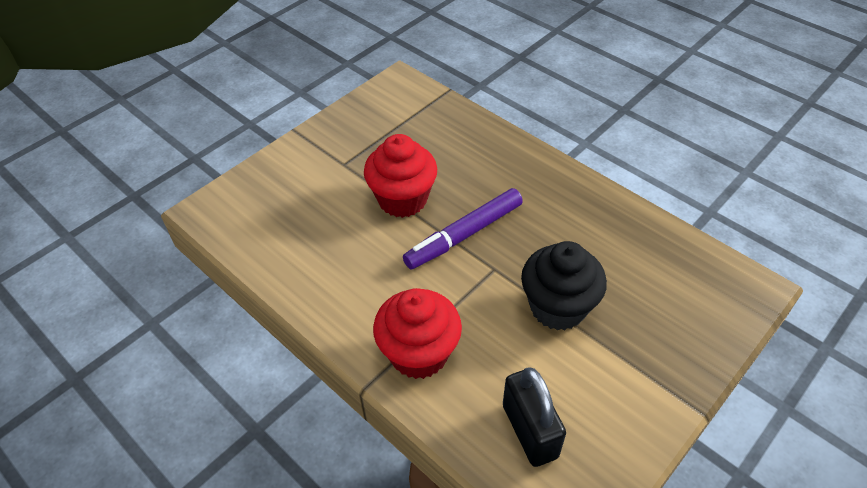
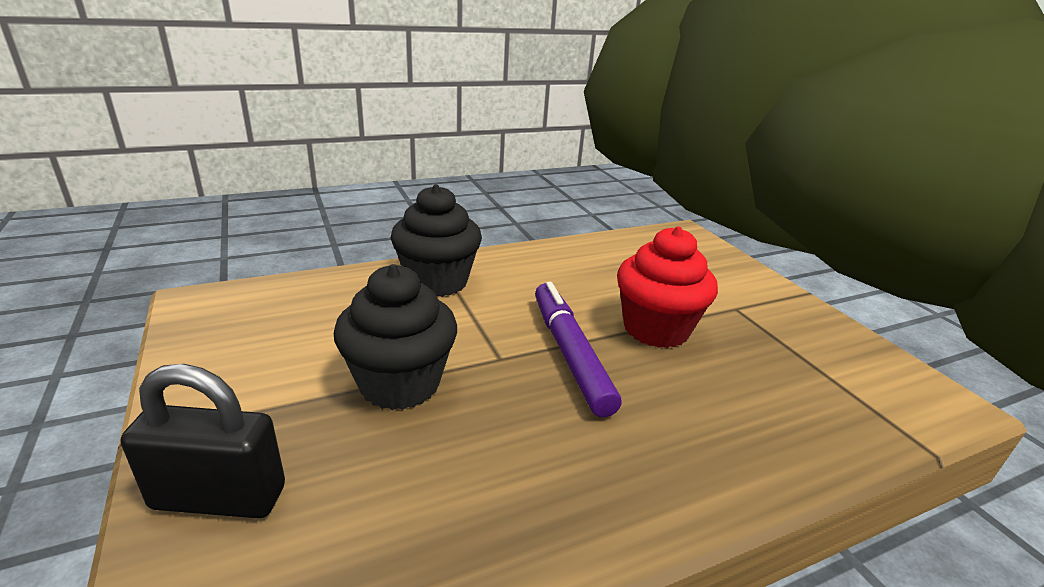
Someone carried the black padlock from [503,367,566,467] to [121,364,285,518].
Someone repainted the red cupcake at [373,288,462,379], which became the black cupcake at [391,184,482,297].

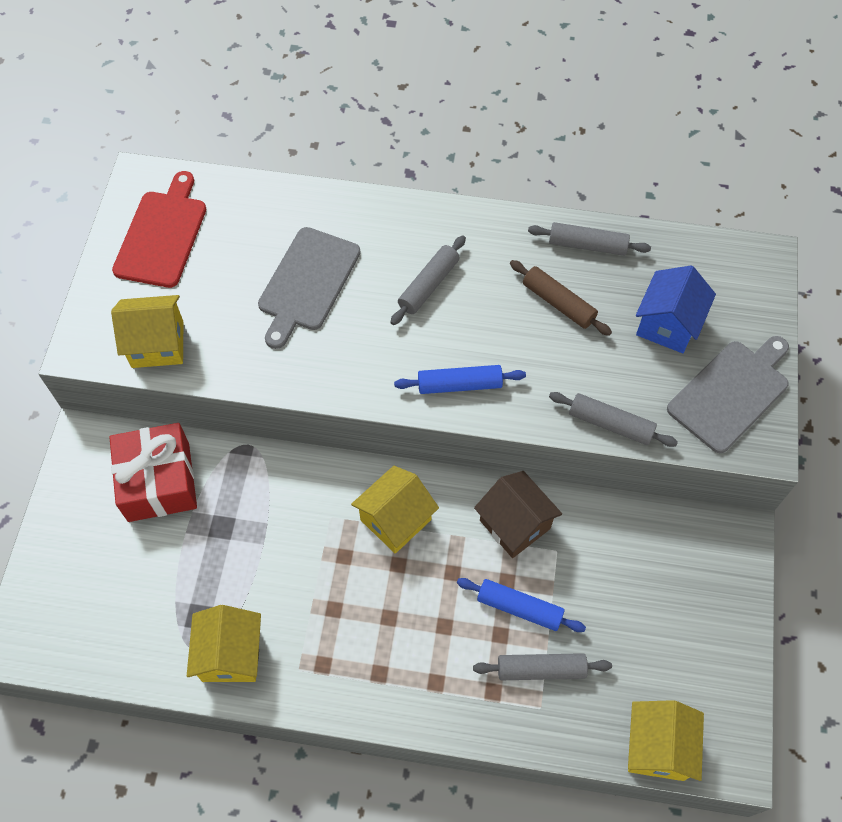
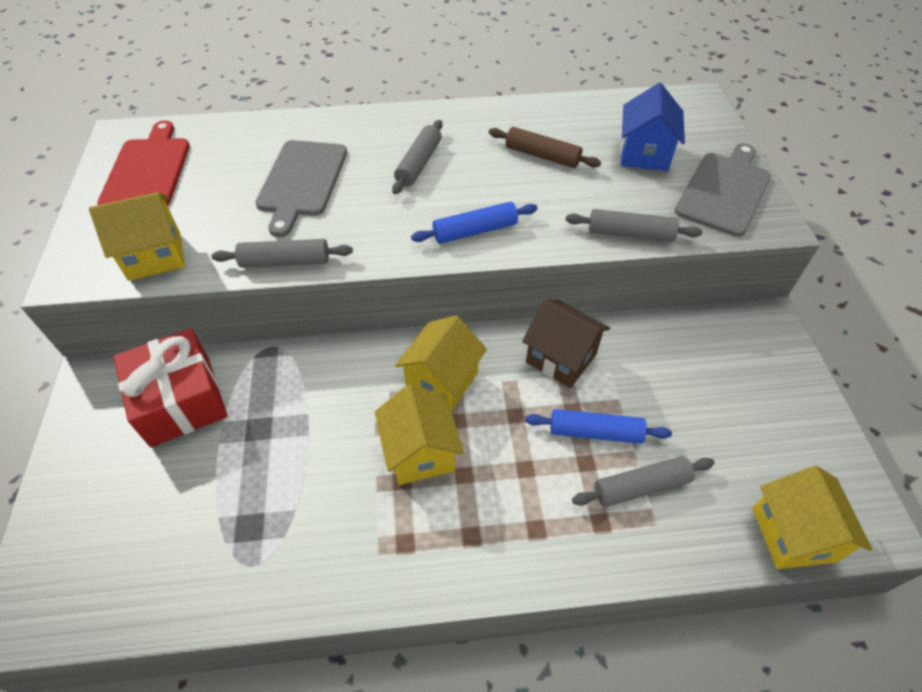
Someone carried the grey rolling pin from [528,222,651,256] to [211,239,353,268].
Someone carried the yellow house from [187,605,261,682] to [375,384,464,485].

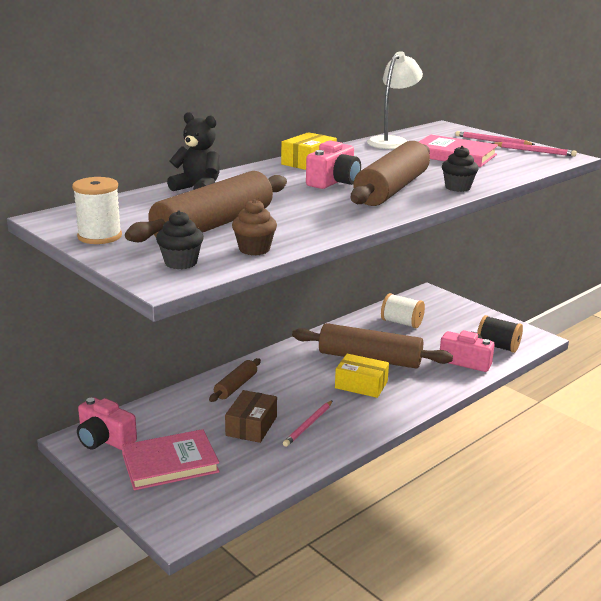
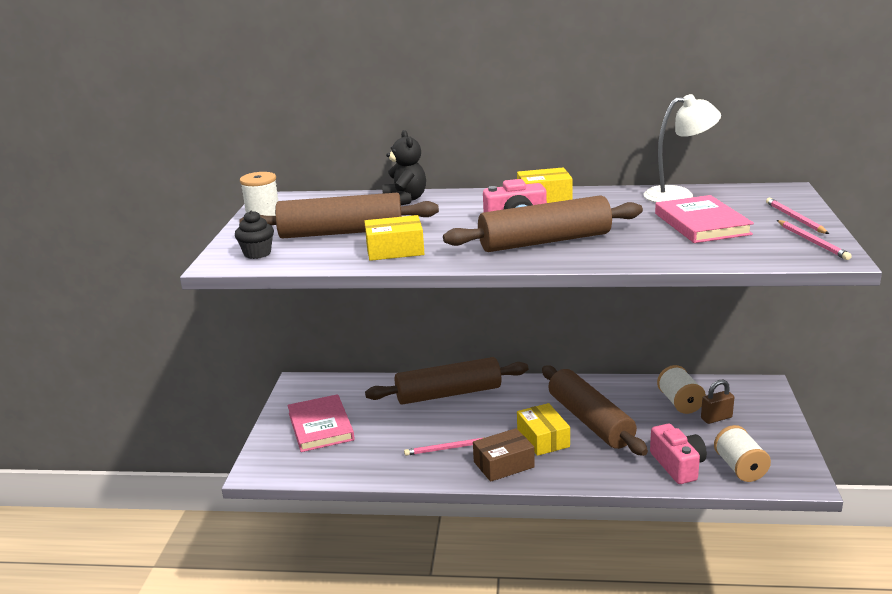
Someone rotated the pink book at [122,429,220,490] by 45 degrees clockwise.
Someone put down the yellow box at [364,215,424,261].
Someone scaled the brown rolling pin at [209,358,261,402] by 1.91.
Someone carried the brown box from [225,390,277,443] to [473,428,535,482].
Someone put down the brown padlock at [701,380,734,424].
Someone repainted the black spool at [477,315,523,353], which became the white spool at [714,425,771,482].
Someone took away the pink camera at [77,397,137,450].
Someone took away the brown cupcake at [232,199,277,255].
Someone took away the black cupcake at [442,146,479,192].

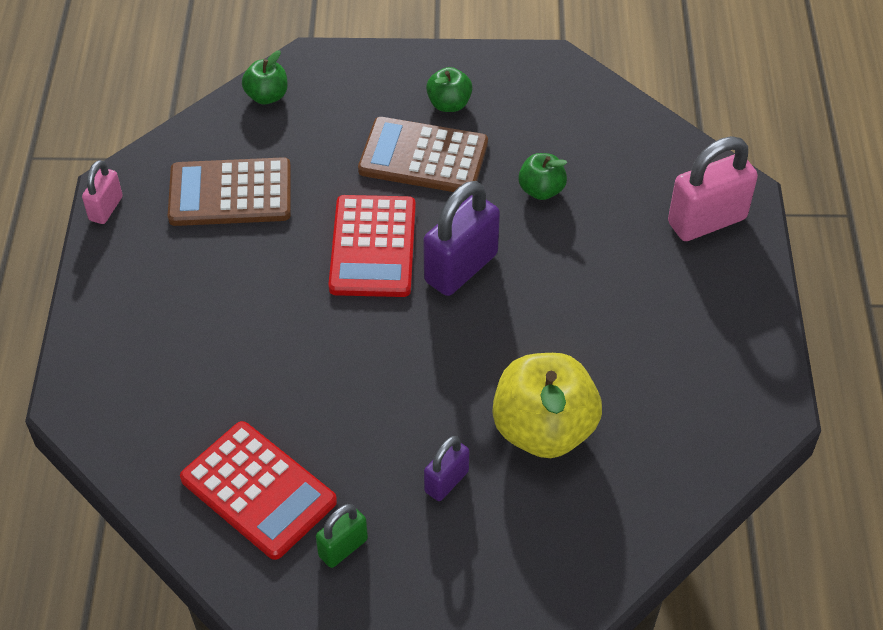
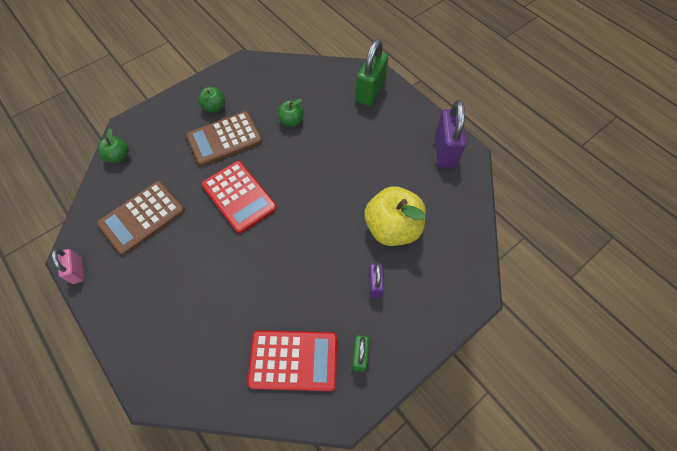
Someone repainted the pink padlock at [668,136,758,241], which became the green padlock at [356,39,388,106].
Someone carried the purple padlock from [423,181,500,296] to [435,100,466,168].

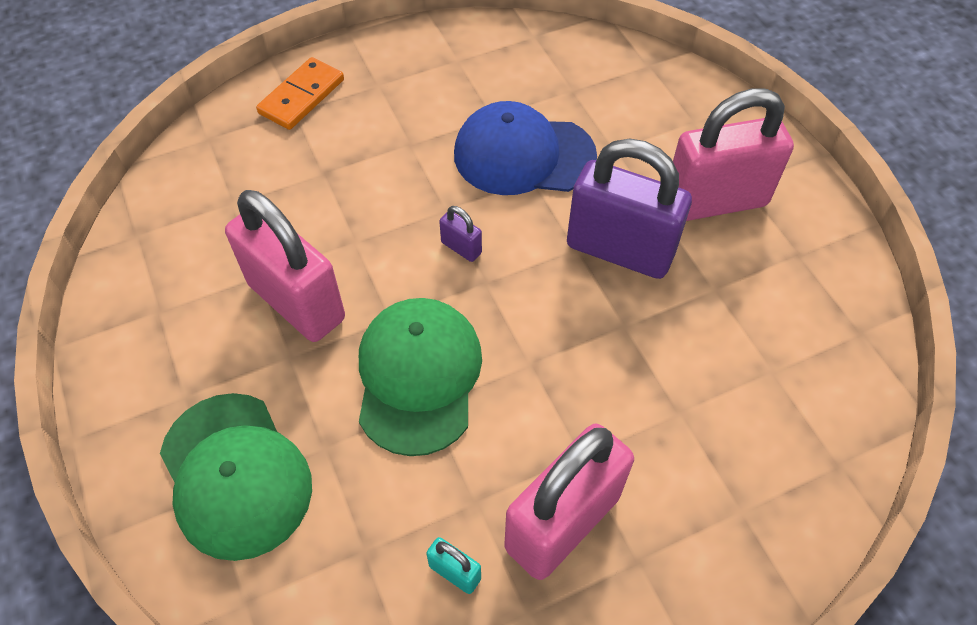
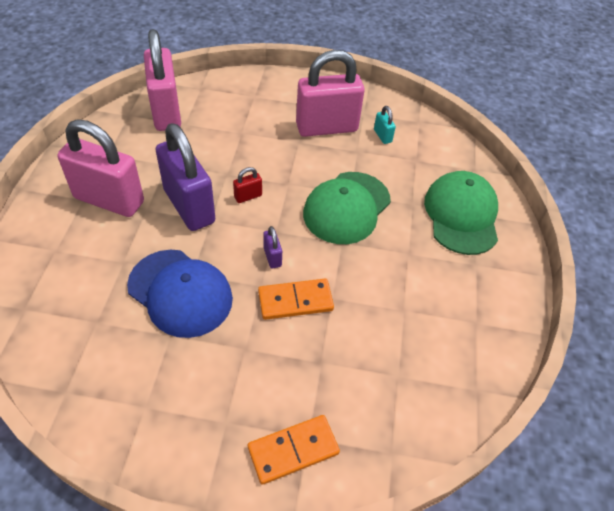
Someone carried the pink padlock from [225,190,345,342] to [144,29,181,131].
Someone put down the red padlock at [233,167,262,203].
Someone put down the orange domino at [258,279,334,320].

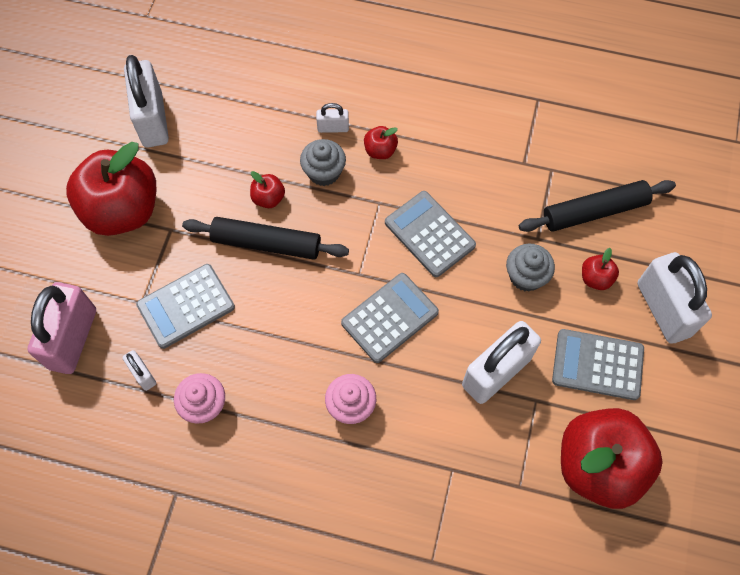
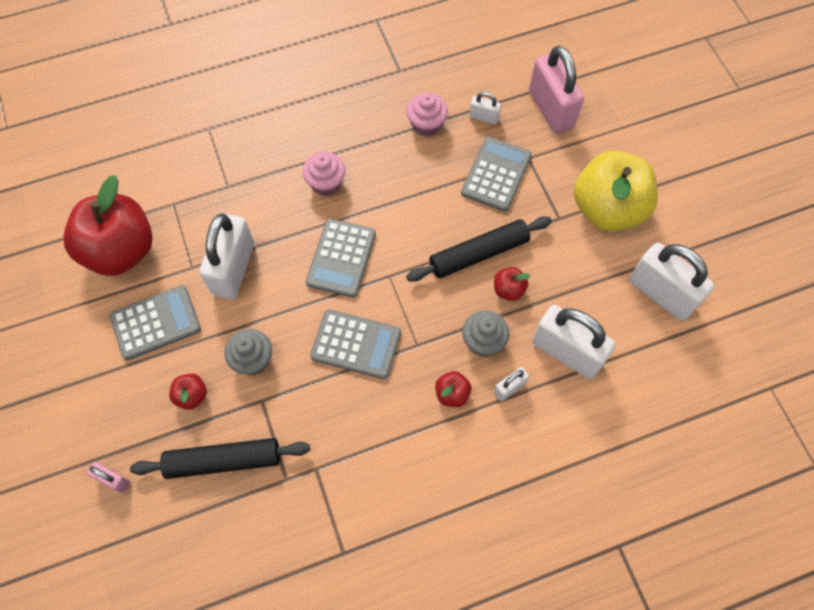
Someone put down the pink padlock at [87,462,130,493].
Someone rotated the black rolling pin at [519,180,676,232] by 45 degrees clockwise.
Someone carried the white padlock from [638,252,712,344] to [532,305,615,379].
Someone repainted the red apple at [66,142,156,236], which became the yellow apple at [574,151,658,231].

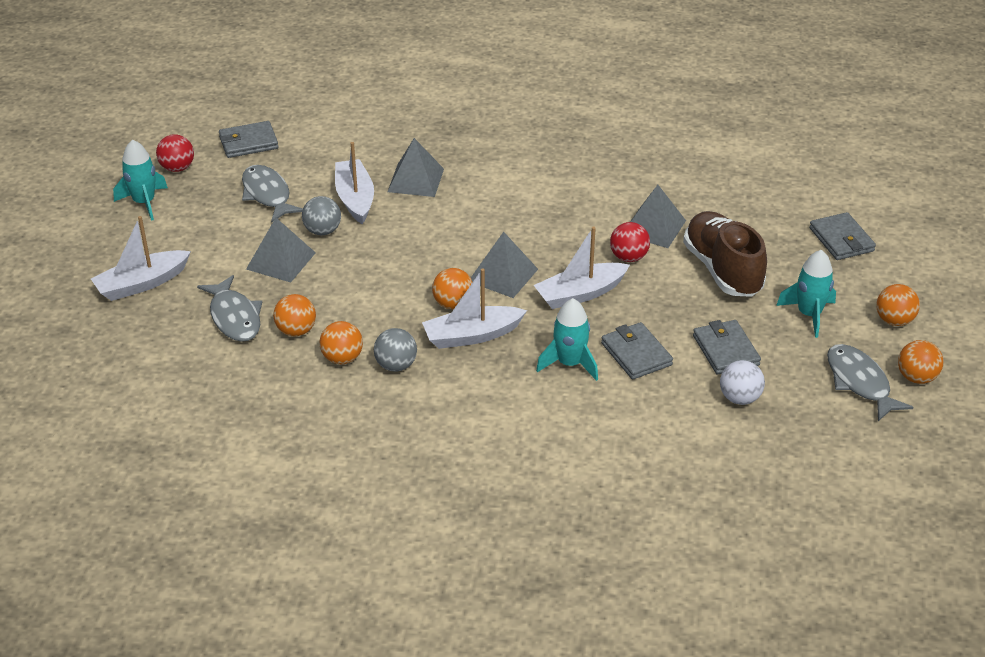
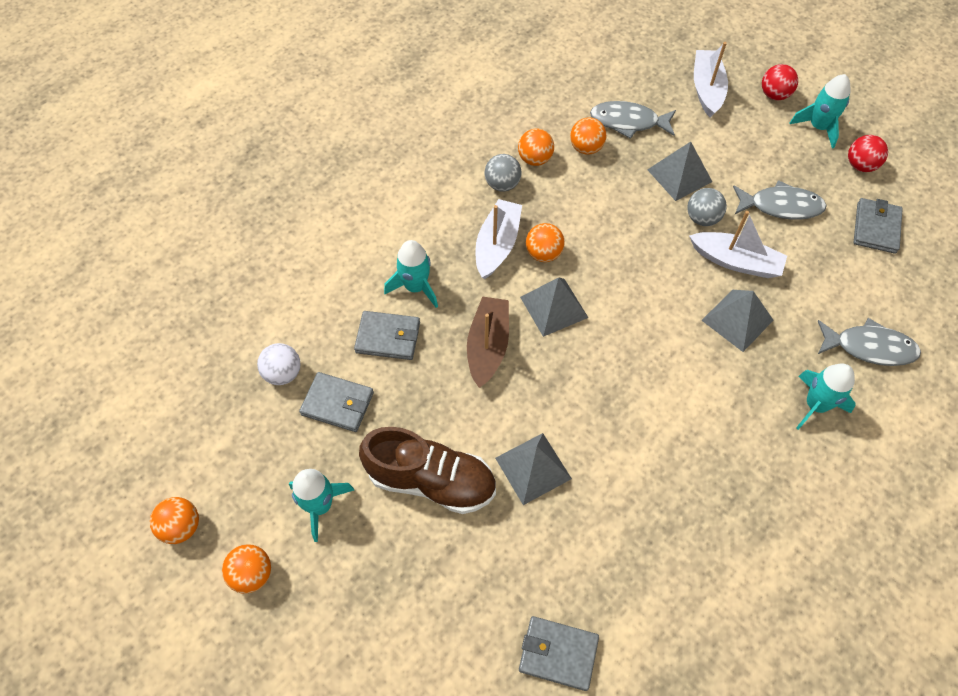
Someone repainted the white boat at [534,226,630,309], which became the brown boat at [467,297,509,388].
Someone carried the grey wallet from [809,212,876,260] to [519,616,599,691].
Someone carried the red ball from [610,222,650,262] to [762,64,798,100].
Someone put down the turquoise rocket at [796,364,856,430].
Someone carried the grey fish from [827,344,913,421] to [818,318,921,366].

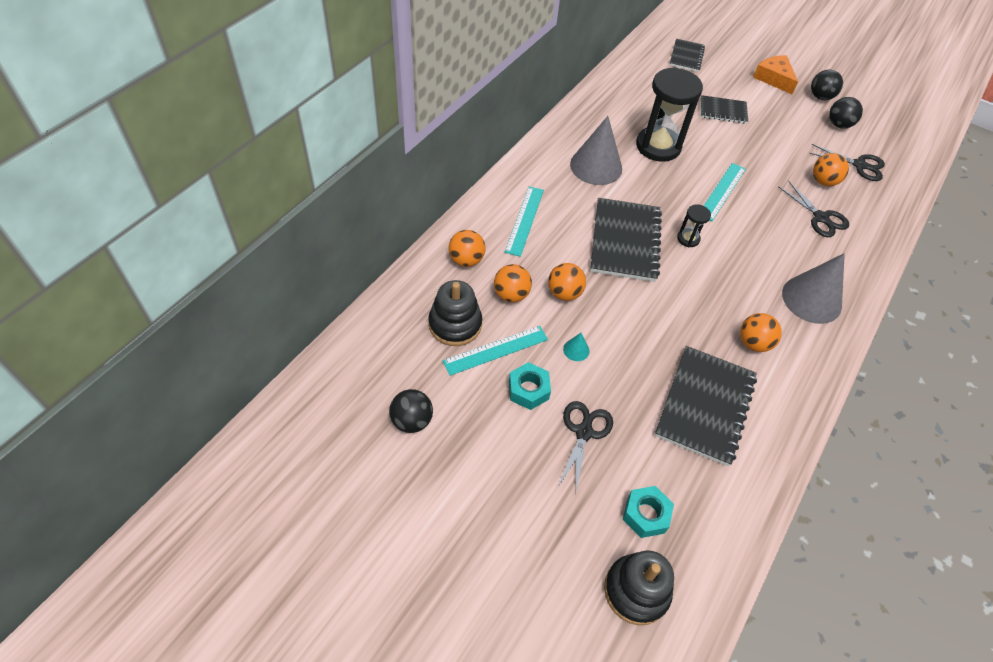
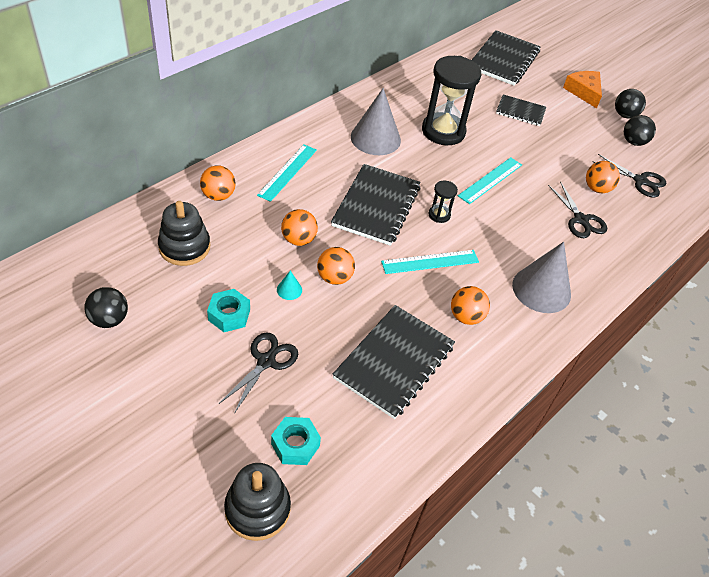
Someone carried the orange ball from [494,264,532,303] to [317,247,355,285].
Someone carried the turquoise ruler from [443,326,548,376] to [381,250,479,274].
Someone scaled the black notebook at [670,39,705,72] by 1.75.

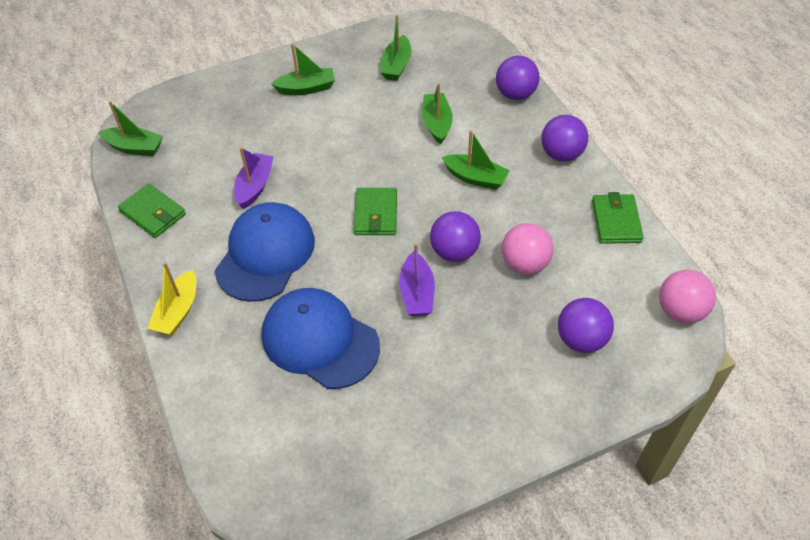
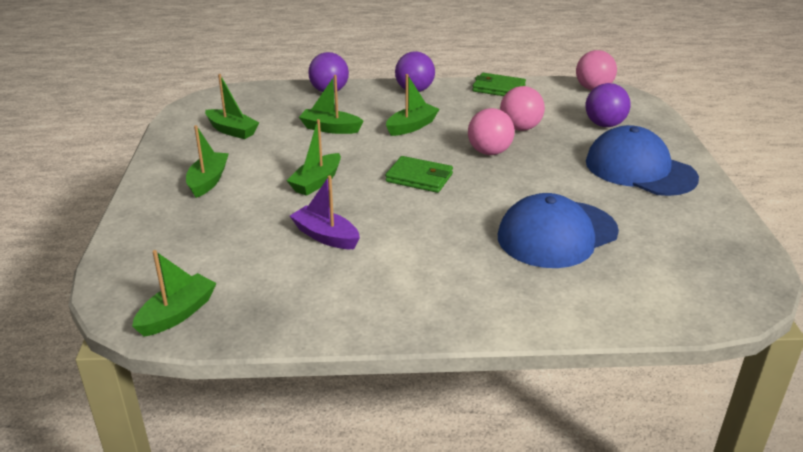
Someone put down the green boat at [287,119,341,196].
Someone repainted the purple ball at [430,211,481,262], which became the pink ball at [468,108,515,155].
Someone carried the blue cap from [215,202,315,302] to [586,125,699,196].
Someone took away the green wallet at [118,184,186,238].
Someone took away the yellow boat at [147,262,196,335].
Someone took away the purple boat at [399,243,435,316].

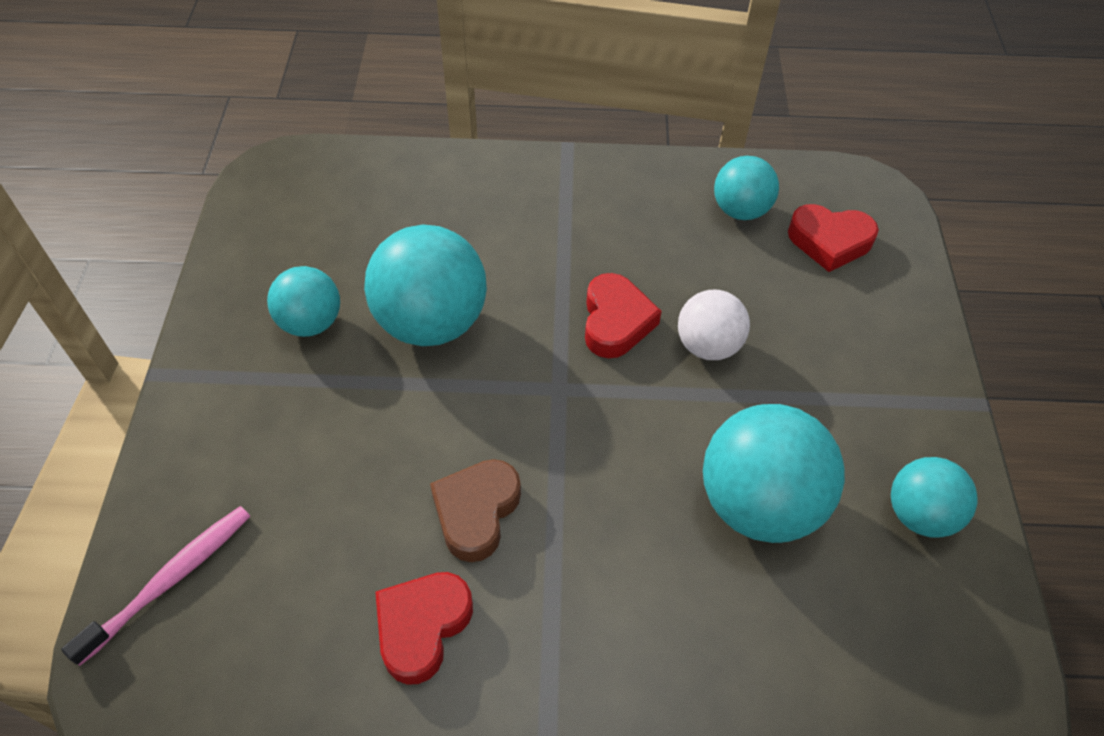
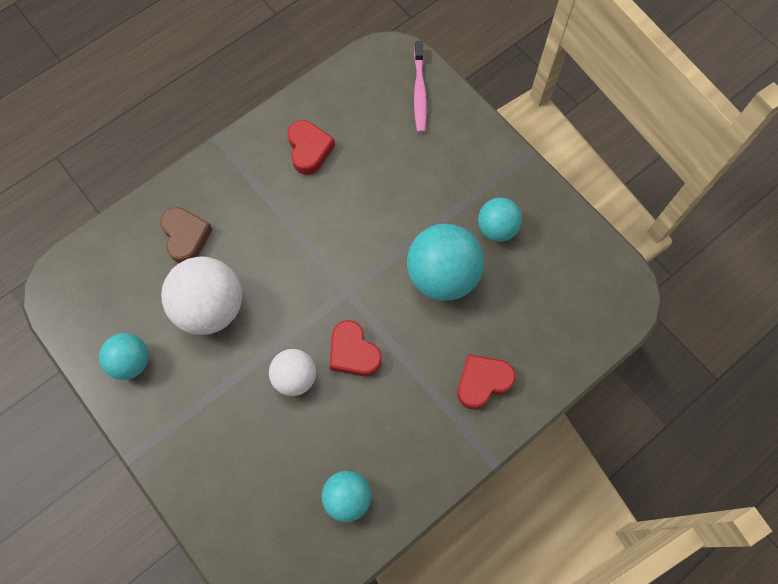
Someone carried the brown heart from [430,459,521,562] to [160,207,212,263].
Someone repainted the turquoise ball at [703,404,845,543], which became the white ball at [161,257,242,335].
Someone carried the red heart from [788,204,879,272] to [457,355,516,409].

